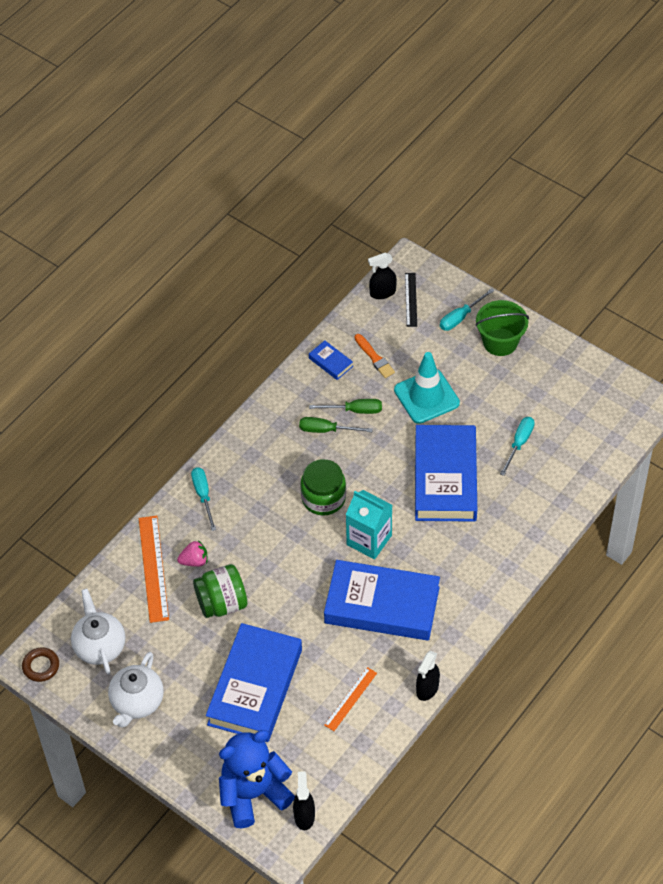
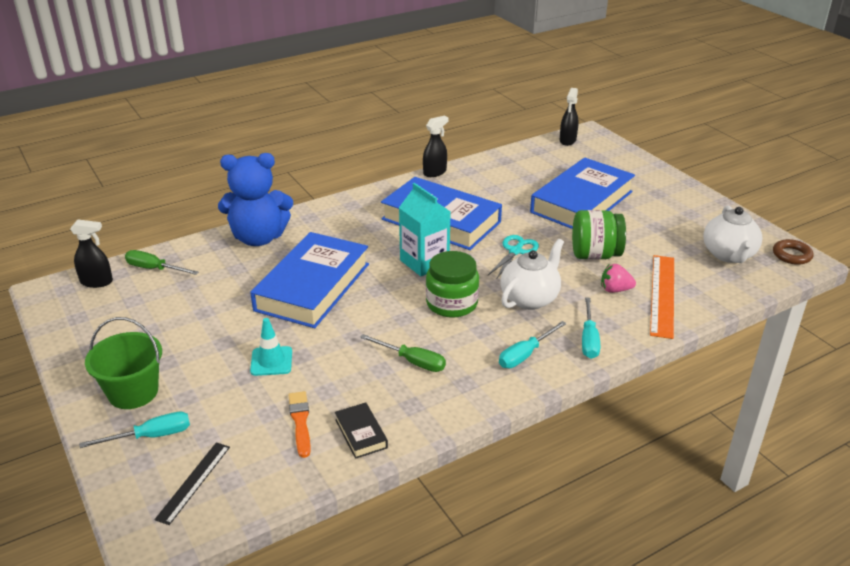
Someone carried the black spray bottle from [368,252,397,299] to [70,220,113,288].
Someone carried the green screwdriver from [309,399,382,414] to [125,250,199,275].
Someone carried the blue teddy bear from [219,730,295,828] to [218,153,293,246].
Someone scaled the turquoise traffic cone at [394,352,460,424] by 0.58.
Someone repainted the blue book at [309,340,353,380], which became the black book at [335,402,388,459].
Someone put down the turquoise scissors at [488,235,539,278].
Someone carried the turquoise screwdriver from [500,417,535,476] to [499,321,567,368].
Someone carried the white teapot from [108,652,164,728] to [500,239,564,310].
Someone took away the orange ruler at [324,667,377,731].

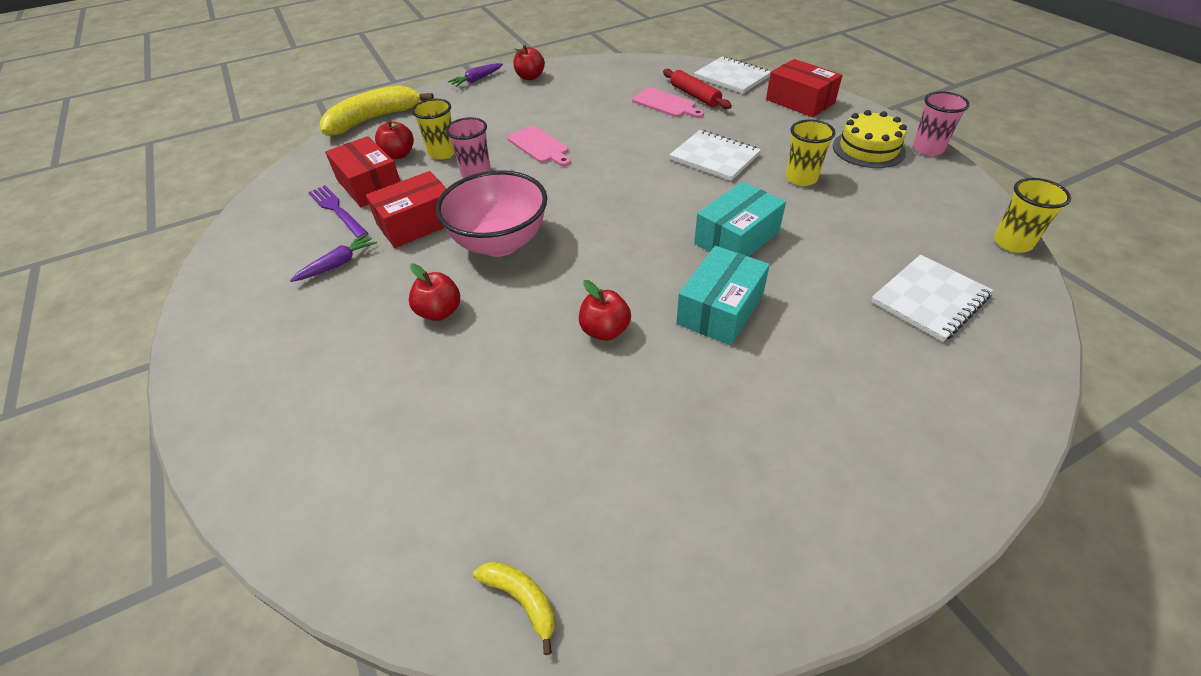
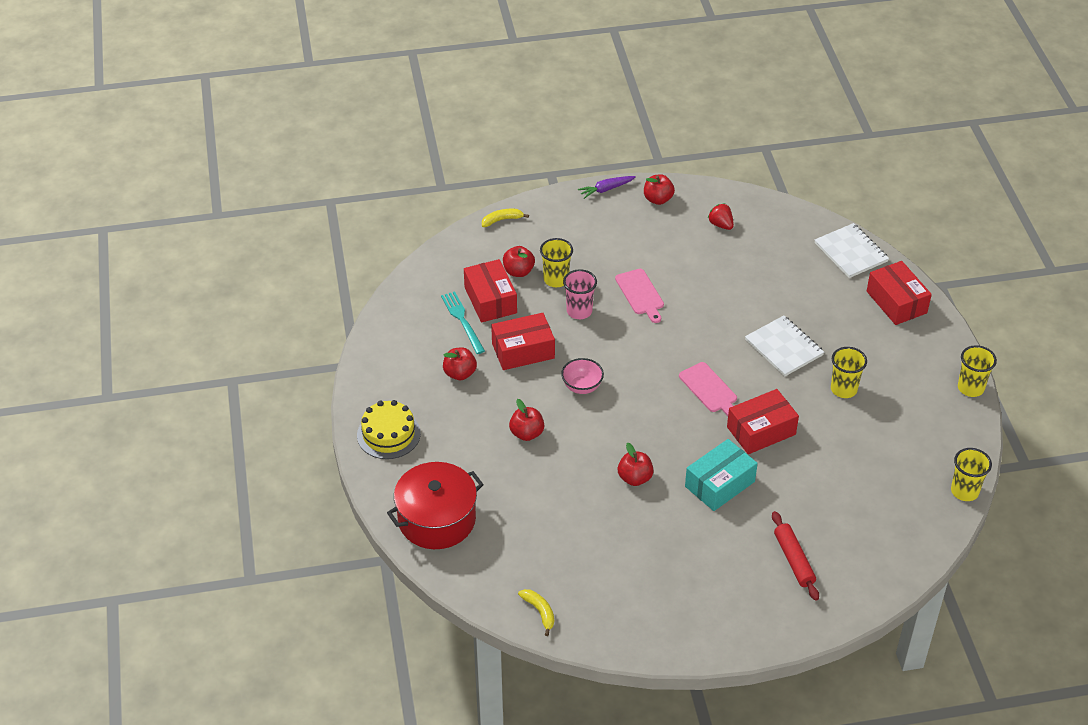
Someone carried the yellow cake from [833,110,907,168] to [357,400,421,459].
Someone put down the red pot at [387,462,484,549].
Someone repainted the purple fork at [308,185,368,238], which became the turquoise fork at [441,291,485,354].
Someone swapped the purple carrot at [290,234,377,282] for the red apple at [443,347,477,380].
Someone scaled the yellow banana at [319,85,434,136] by 0.46.
Someone scaled the pink bowl at [436,170,547,257] by 0.51.
Someone carried the pink cutting board from [632,88,704,118] to [679,362,737,416].
Someone put down the red strawberry at [708,203,734,230].
Someone repainted the turquoise box at [694,182,786,257], which became the red box at [727,389,799,454].
Someone carried the red rolling pin from [663,69,732,109] to [772,511,819,601].
Someone repainted the pink cup at [913,91,970,156], which became the yellow cup at [958,345,997,397].
Someone took away the white notebook at [871,255,993,342].

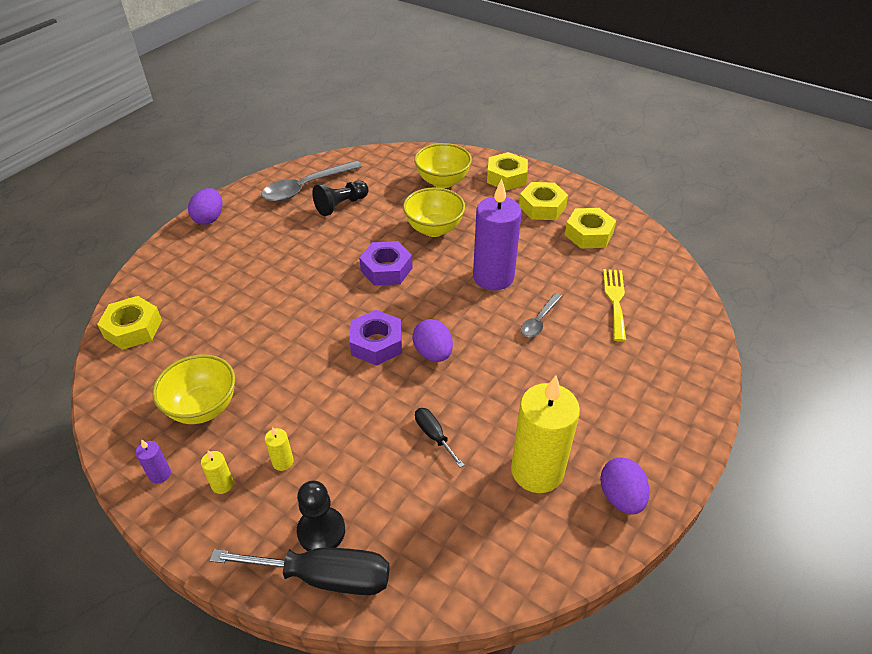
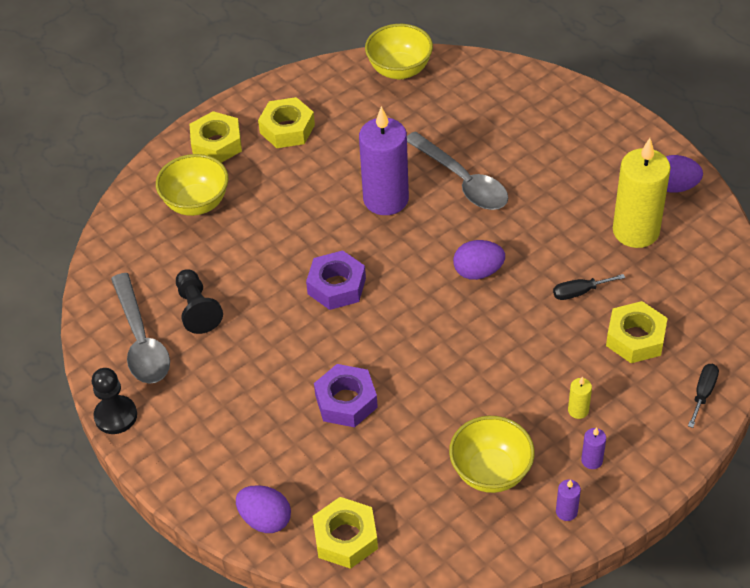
Someone carried the black pawn from [297,481,345,551] to [92,368,137,434].
Someone carried the purple egg from [188,188,222,225] to [236,485,291,533].
Someone carried the purple nut from [350,310,402,366] to [314,364,378,427].
Someone carried the yellow bowl from [403,188,465,237] to [365,24,433,80].
Someone scaled the grey spoon at [521,293,562,337] by 1.83.
Someone repainted the yellow candle at [201,450,233,494], which became the purple candle at [581,427,606,469].
Someone carried the yellow nut from [565,208,616,248] to [606,301,668,363].
Someone scaled the black screwdriver at [210,548,390,595] by 0.51.
Someone took away the yellow fork at [603,269,626,342].

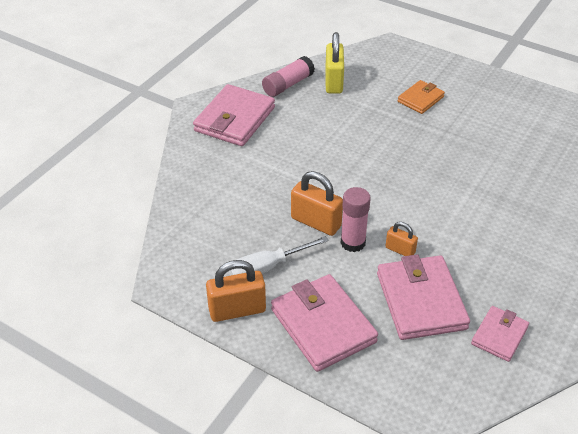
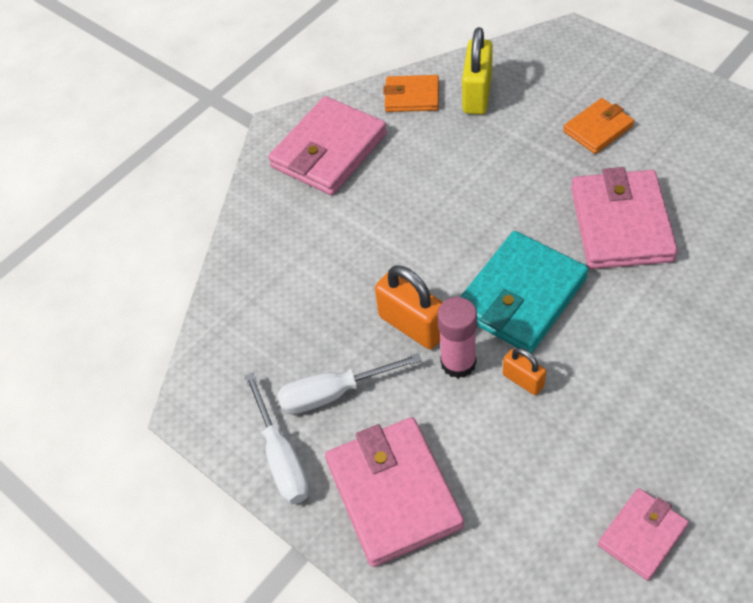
Someone swapped the orange padlock at [206,260,266,322] for the white screwdriver at [245,373,309,504].
Someone swapped the pink glue stick at [262,56,315,97] for the orange wallet at [383,75,439,112].
Someone put down the turquoise wallet at [460,231,589,353].
Someone carried the pink wallet from [377,254,470,340] to [571,167,678,269].

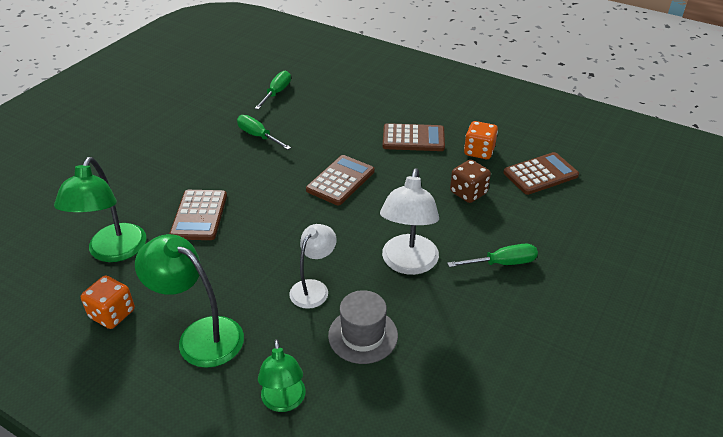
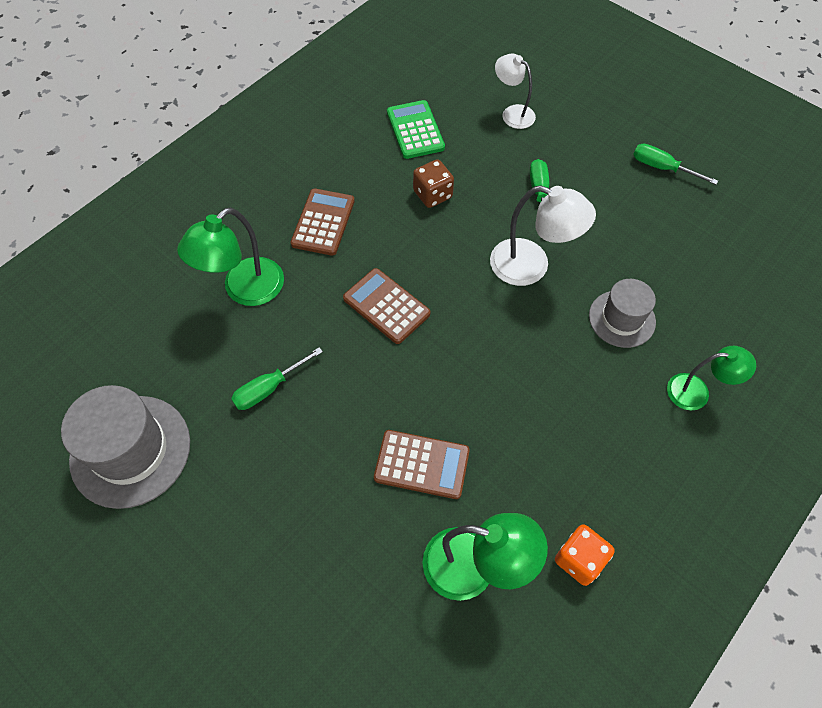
Someone put down the grey hat at [61,385,190,509].
Someone carried the green lamp from [135,234,244,368] to [177,208,284,306].
Someone repainted the brown calculator at [503,152,579,195], which became the green calculator at [387,100,445,159].
Someone carried the white lamp from [289,224,337,309] to [495,54,536,129].
Someone carried the green screwdriver from [255,71,291,110] to [633,144,718,185].
Someone took away the orange dice at [464,121,498,159].

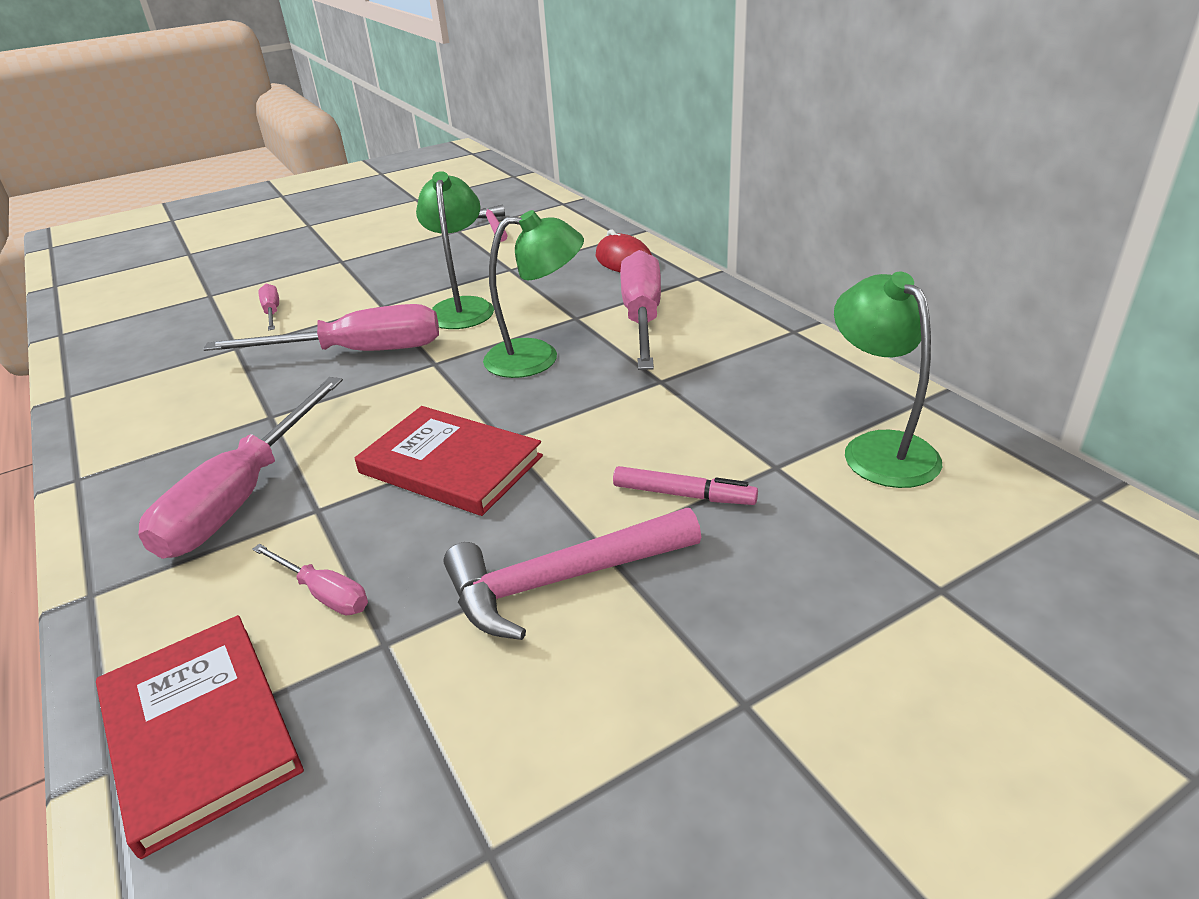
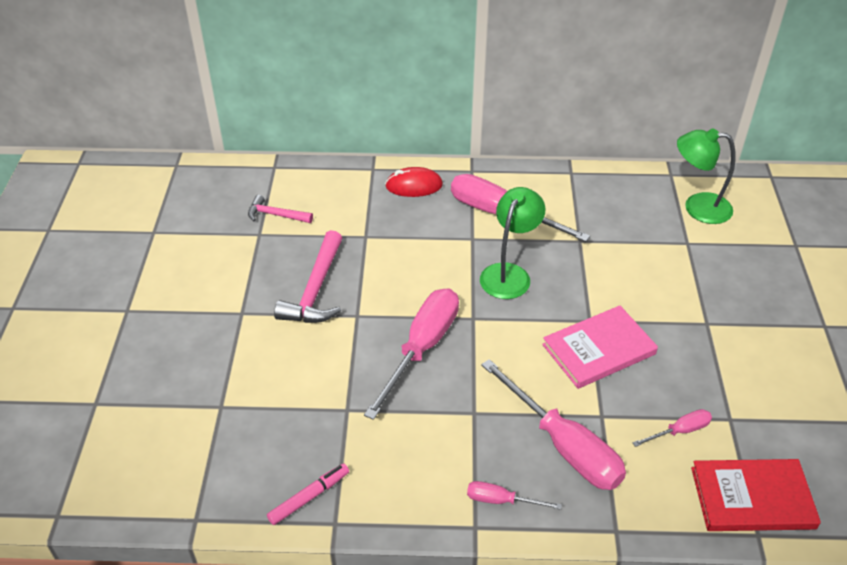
Someone carried the pink marker from [613,466,758,505] to [267,464,349,525].
Someone carried the pink hammer from [444,508,701,640] to [274,230,342,323].
Someone carried the pink screwdriver from [259,284,279,330] to [467,481,562,510].
Someone repainted the red book at [355,406,543,516], which became the pink book at [542,305,658,389].
Someone took away the green lamp at [416,171,494,329].

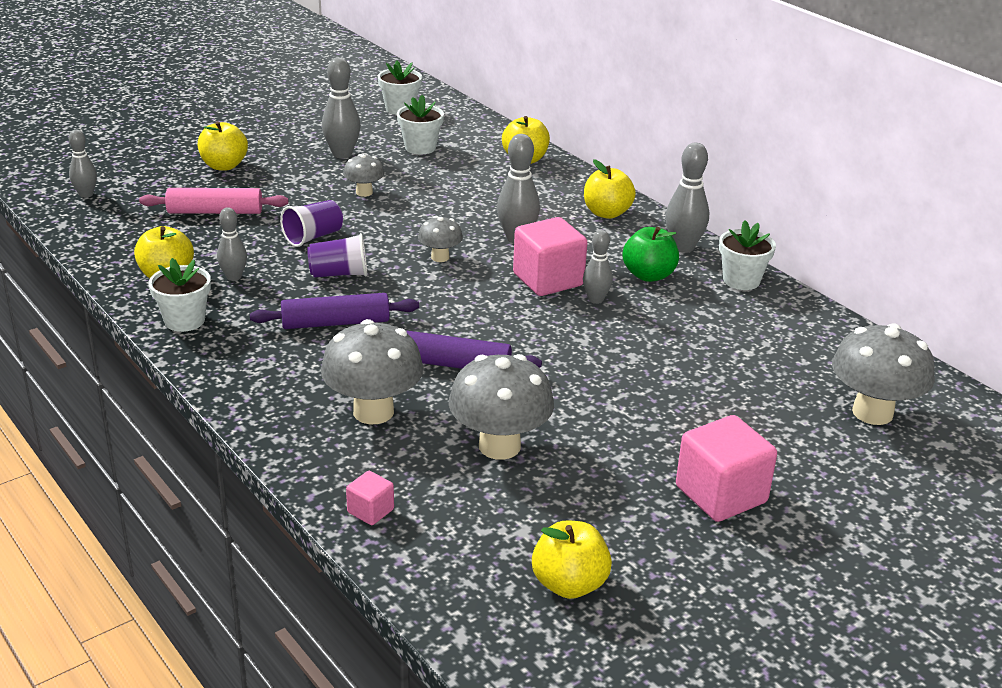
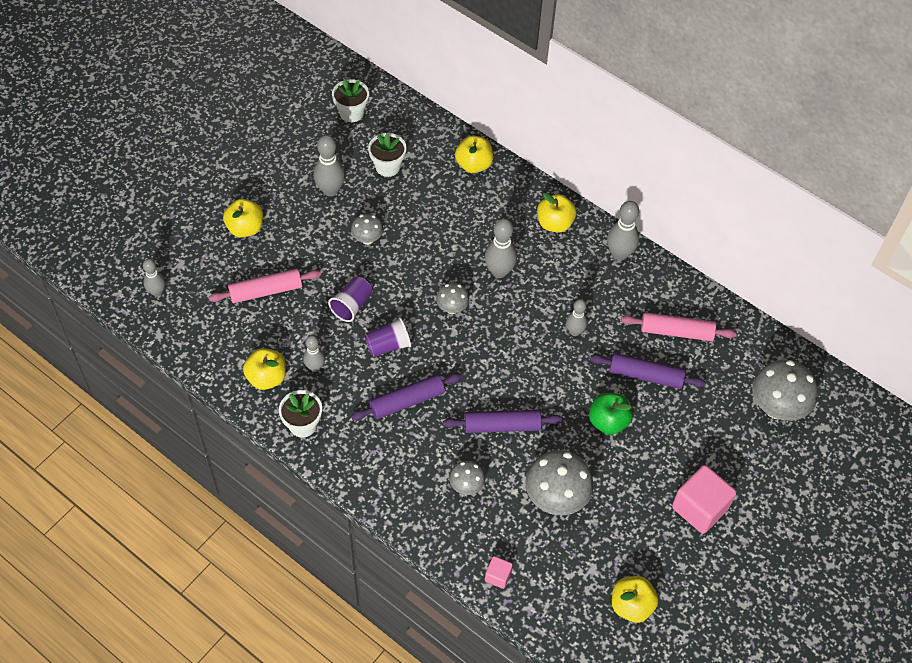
Someone scaled the grey mushroom at [321,319,424,424] by 0.54.
Someone carried the green apple from [622,227,679,282] to [589,393,633,435].
Someone put down the purple rolling pin at [590,353,706,389].
Someone put down the pink rolling pin at [621,312,736,341].
Someone took away the pink cube at [513,217,588,296].
Someone took away the white flower pot at [719,220,776,290].

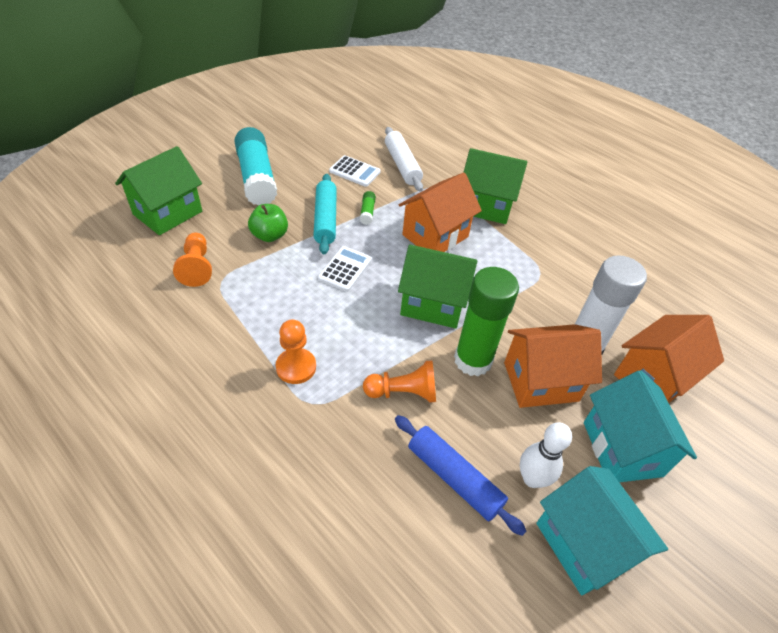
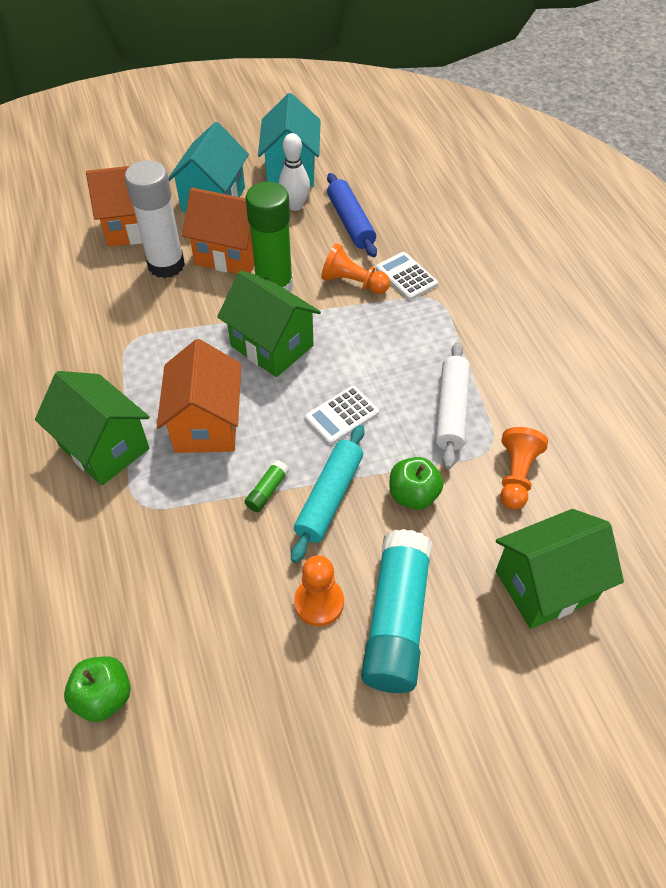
Someone put down the green apple at [64,656,131,722].
Someone rotated the orange house at [399,172,482,252] by 75 degrees counterclockwise.
Someone carried the orange pawn from [276,320,316,384] to [294,555,344,626].
Someone carried the white calculator from [329,155,381,187] to [376,252,438,300].
Someone carried the white rolling pin from [385,127,423,192] to [436,342,470,469].

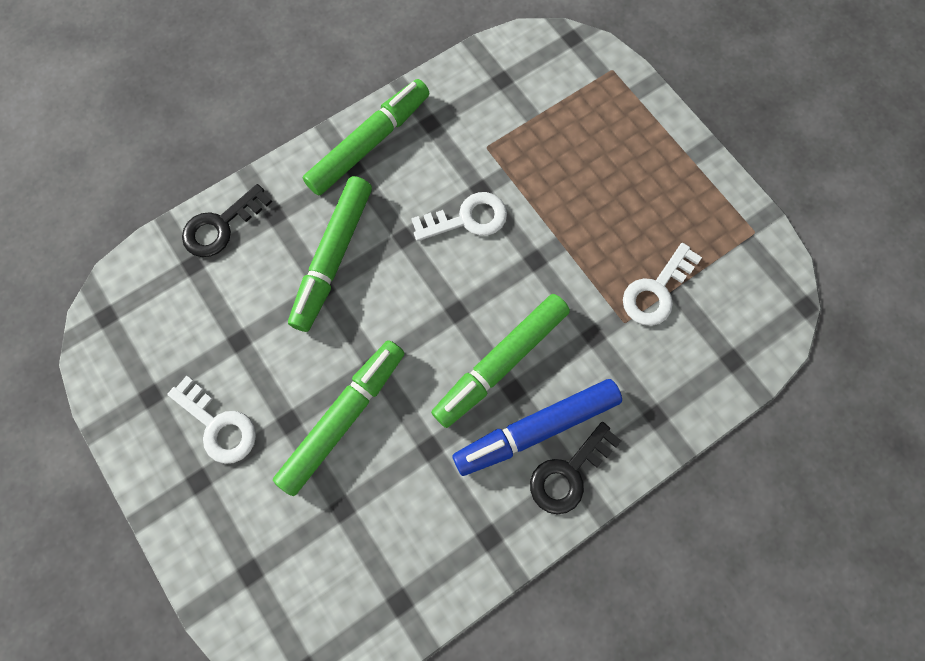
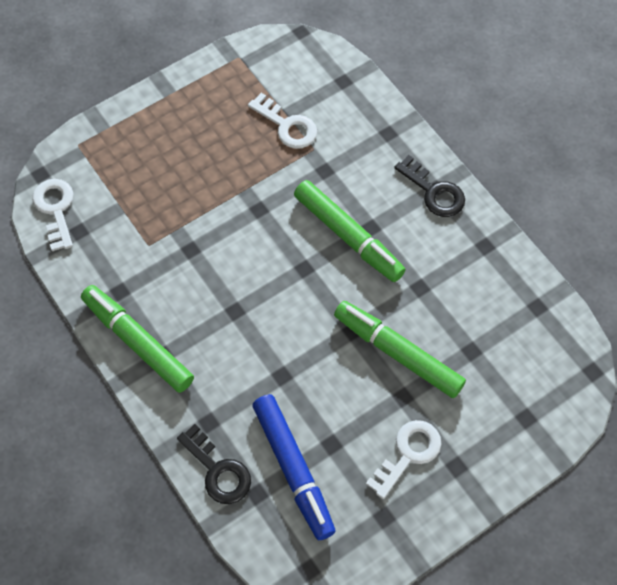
Someone carried the white key from [411,192,507,241] to [32,179,74,251].
Someone carried the blue marker from [452,379,622,476] to [252,394,336,540].
Someone took away the green marker at [288,176,372,332].

